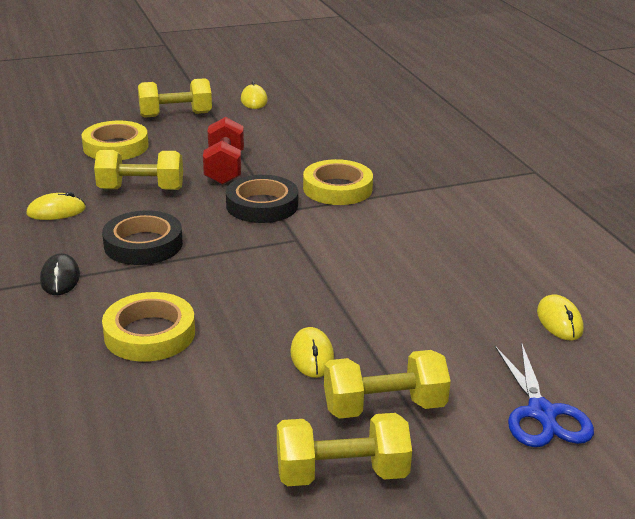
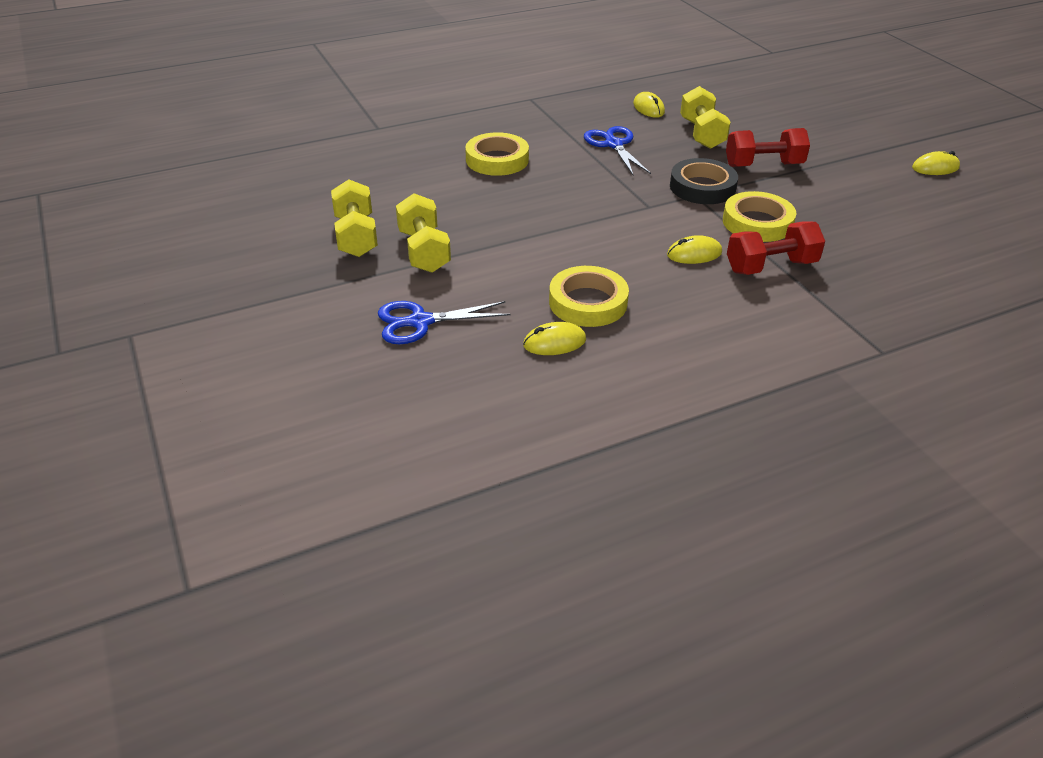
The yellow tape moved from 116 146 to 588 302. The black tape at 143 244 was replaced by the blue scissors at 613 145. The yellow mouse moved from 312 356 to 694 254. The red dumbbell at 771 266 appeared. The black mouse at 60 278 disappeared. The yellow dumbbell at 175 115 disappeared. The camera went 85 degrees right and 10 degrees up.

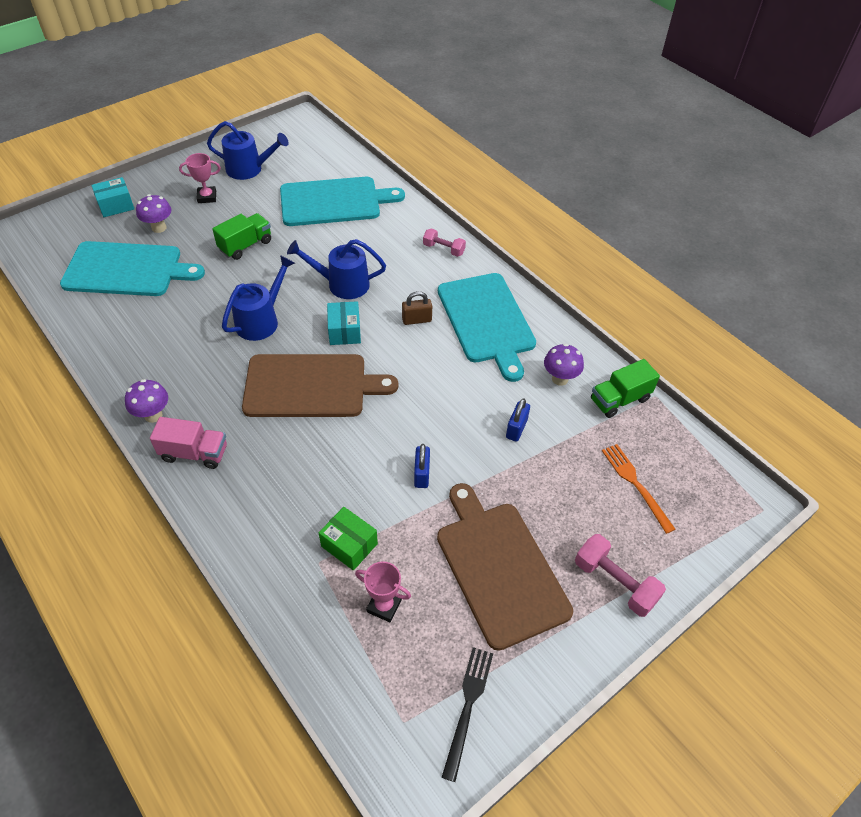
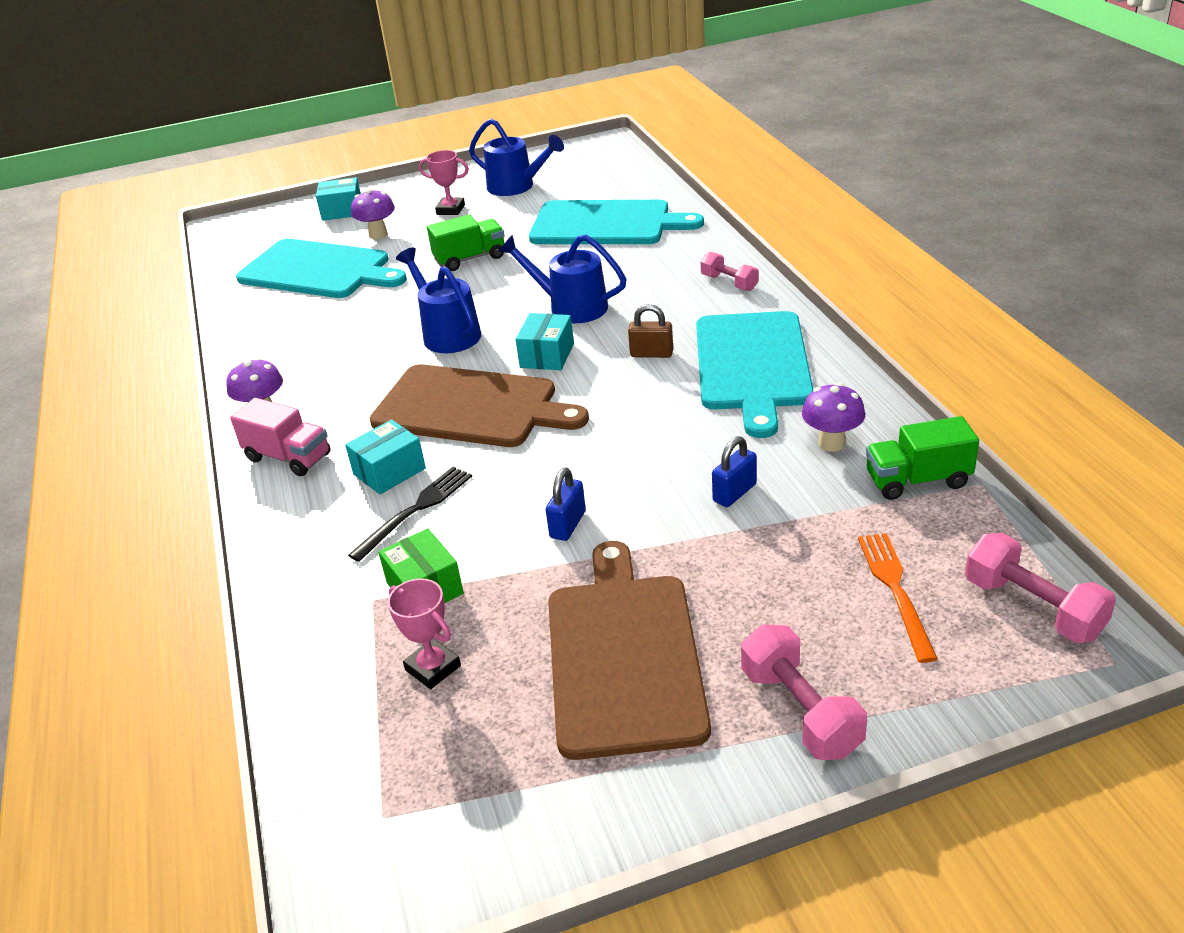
The turquoise box at 389 471 appeared. The black fork moved from 468 706 to 416 510. The blue watering can at 261 320 turned 90 degrees counterclockwise. The pink dumbbell at 1032 607 appeared. The camera went 25 degrees right and 15 degrees down.

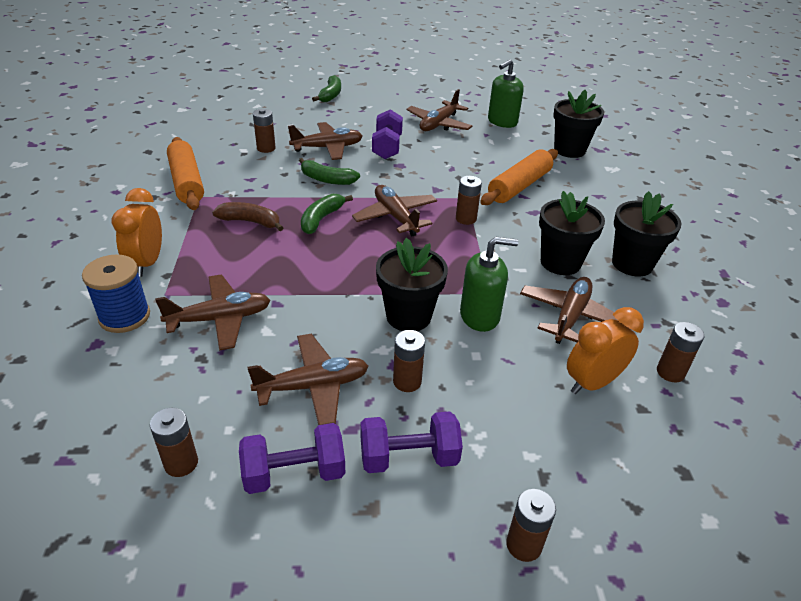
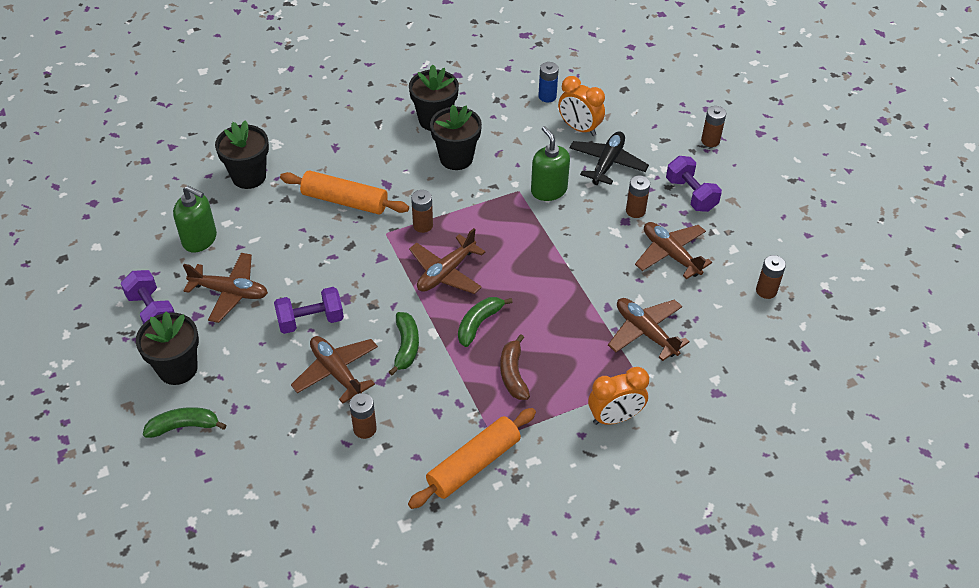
The purple dumbbell moved from 294 473 to 152 311. The black flower pot moved from 408 316 to 177 369. The green banana at 321 219 turned 120 degrees clockwise. The brown battery at 670 372 became the blue battery at 547 96. The black plane at 607 163 appeared. The blue spool at 124 316 disappeared. The brown plane at 570 316 disappeared. The camera went 110 degrees left and 10 degrees up.

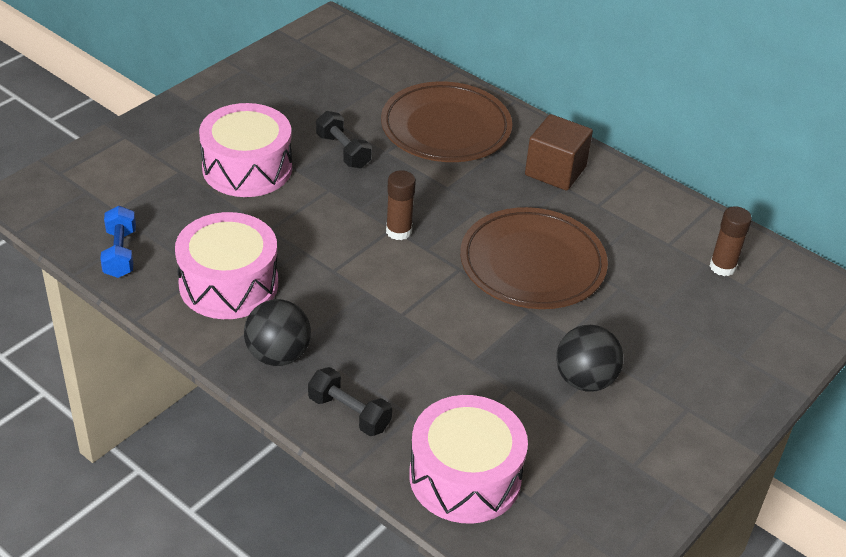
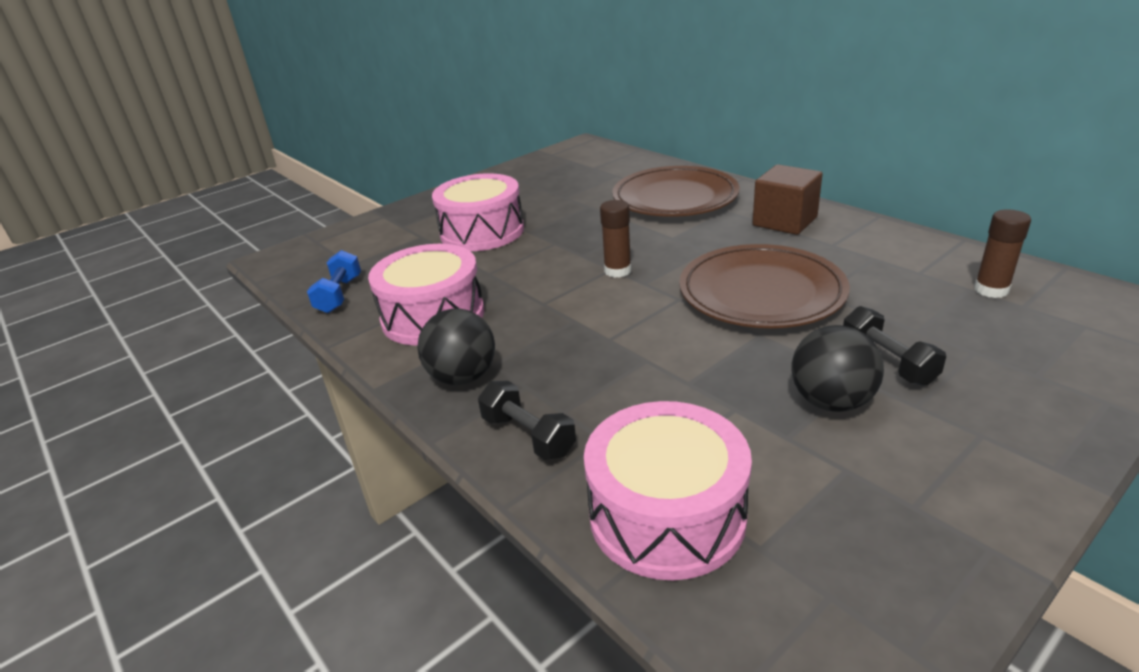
The black dumbbell moved from 343 151 to 887 362. The camera went 15 degrees right and 10 degrees down.

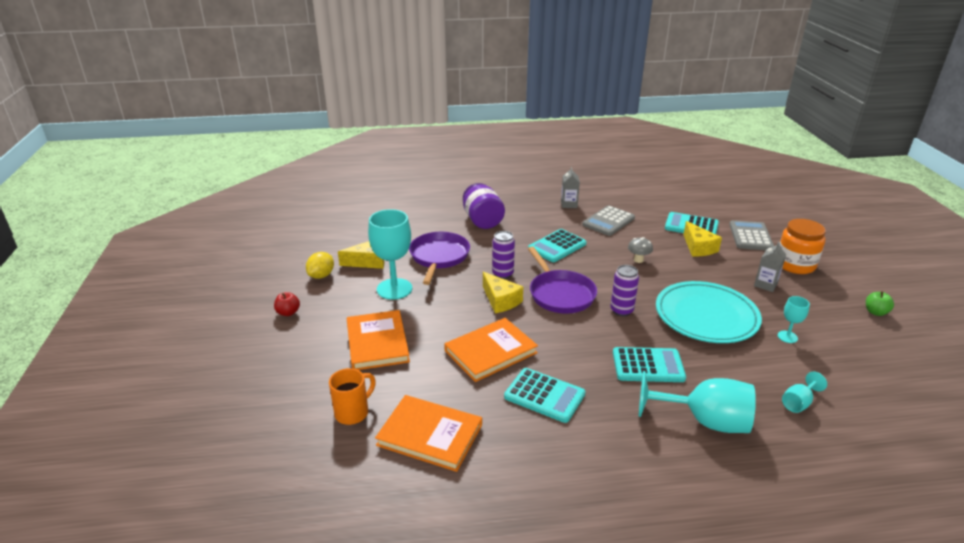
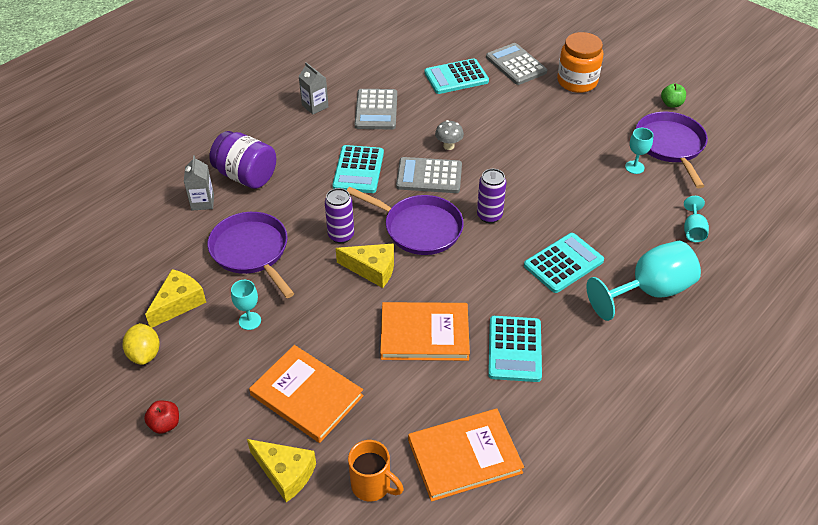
The grey carton moved from 765 285 to 202 202. The turquoise goblet at 394 289 changed to 0.49 times the size. The yellow cheese moved from 698 247 to 285 473. The orange mug at 353 412 turned 120 degrees clockwise. The orange book at 491 352 turned 75 degrees clockwise. The grey calculator at 429 176 appeared. The turquoise calculator at 544 395 turned 105 degrees clockwise. The purple pan at 670 145 appeared. The turquoise plate at 706 316 disappeared. The camera went 40 degrees left and 15 degrees up.

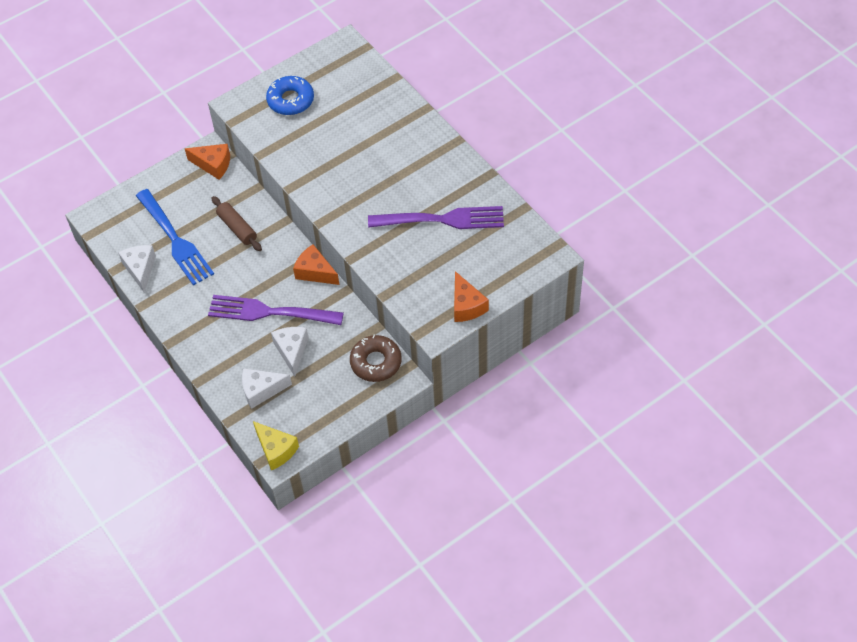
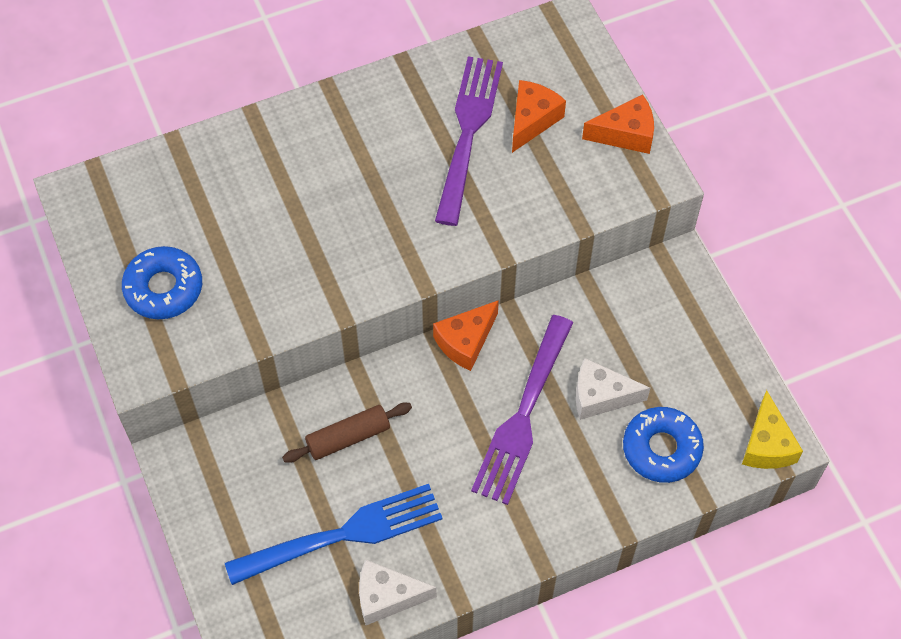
The orange cheese moved from 213 165 to 532 120. The white cheese at 261 390 was replaced by the blue donut at 661 449. The yellow cheese at 276 450 turned 120 degrees clockwise. The brown donut at 376 362 disappeared. The camera went 80 degrees left and 5 degrees up.

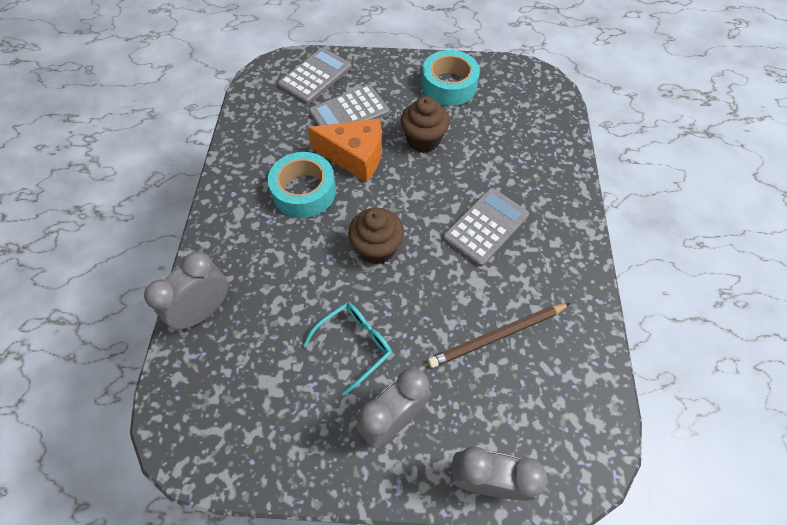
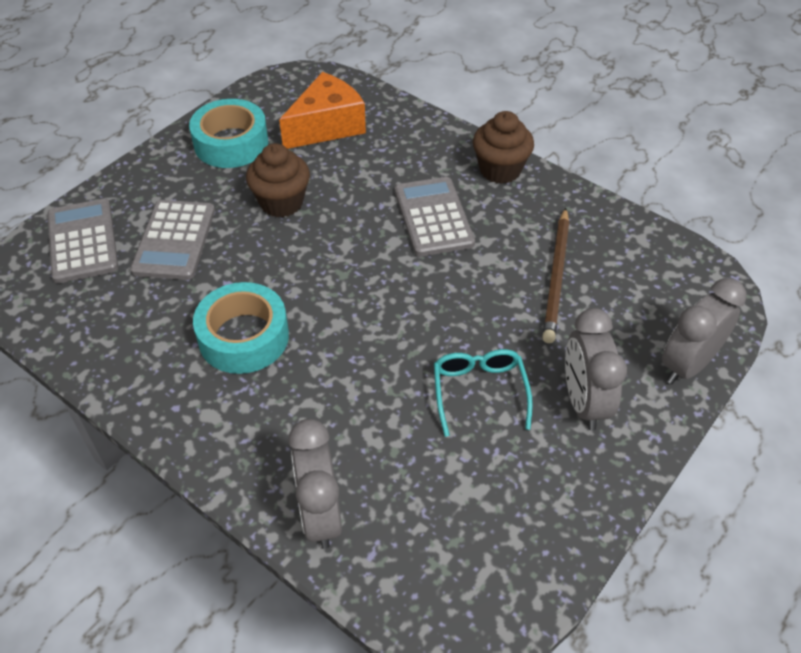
The orange cheese moved from 355 157 to 326 126. The brown cupcake moved from 377 248 to 500 170. The camera went 55 degrees left and 10 degrees down.

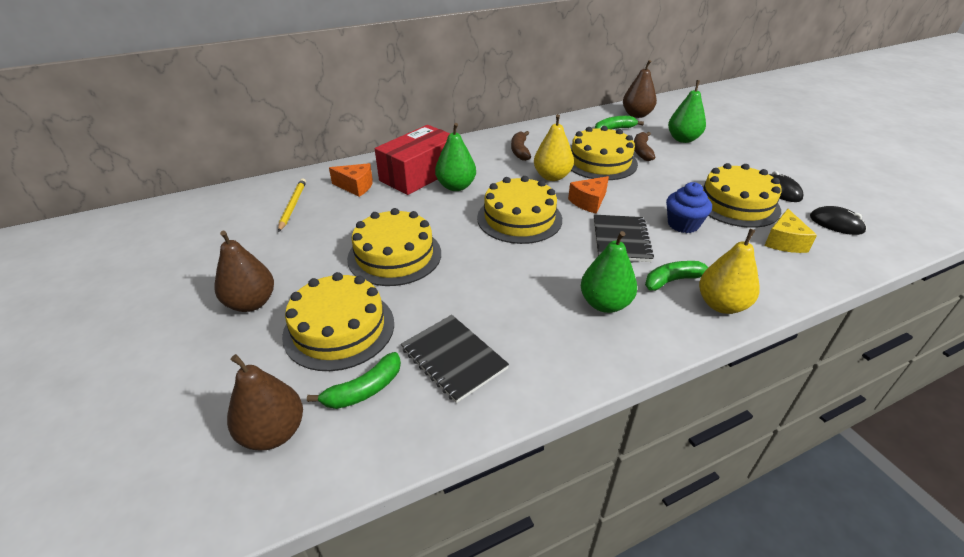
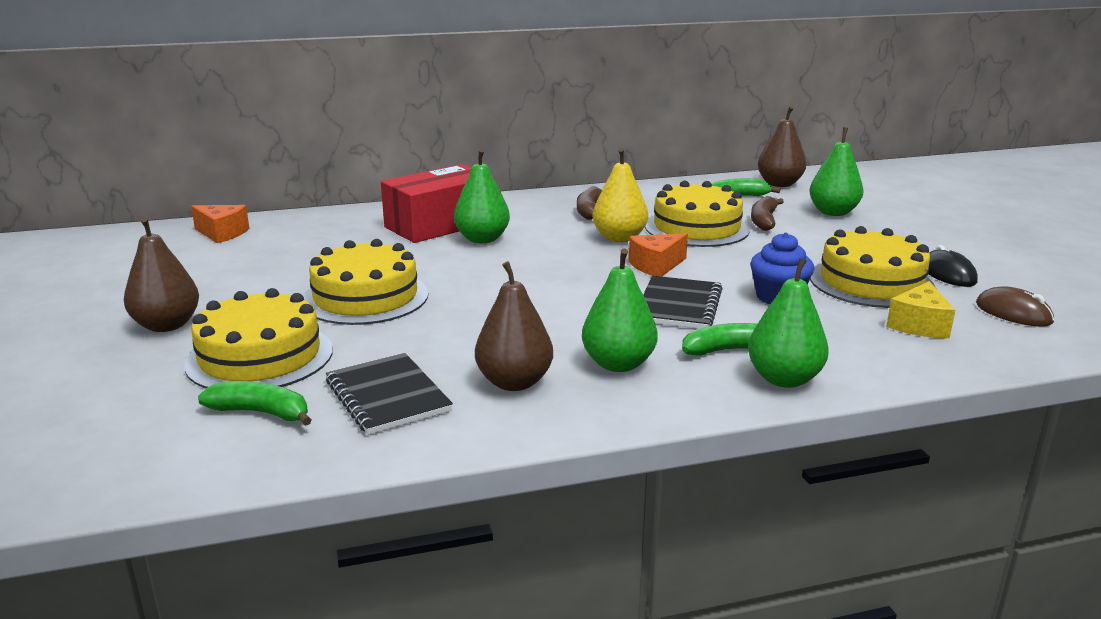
The orange cheese moved from 356 186 to 222 233. The green banana at 364 390 turned 135 degrees counterclockwise. The brown pear moved from 273 432 to 514 382. The yellow pear at 721 305 became the green pear at 784 379. The black mouse at 836 224 became the brown mouse at 1013 313. The yellow pencil at 292 206 disappeared. The yellow cake at 519 218 disappeared. The camera went 10 degrees right and 15 degrees down.

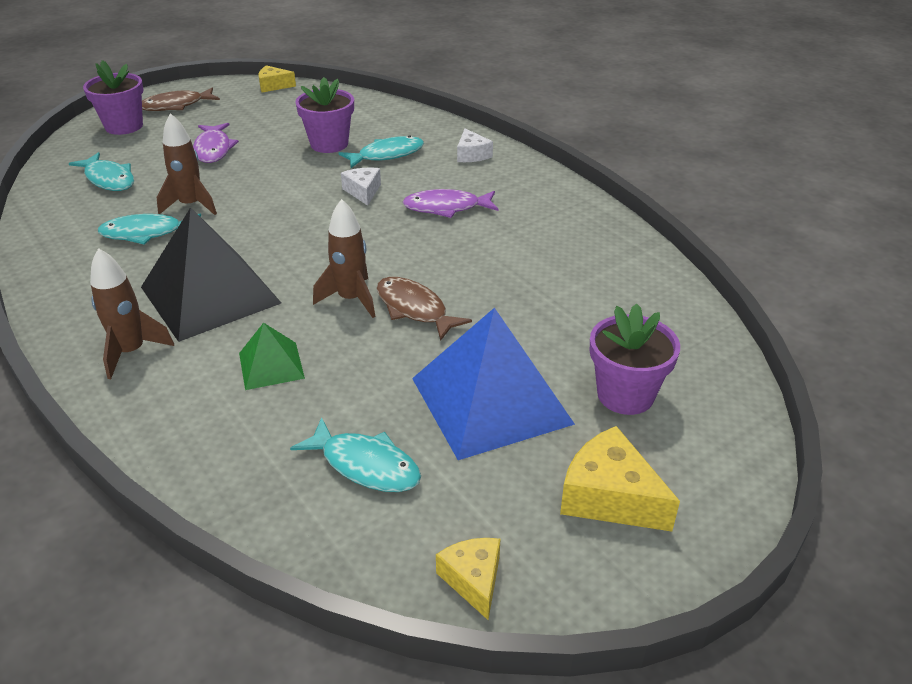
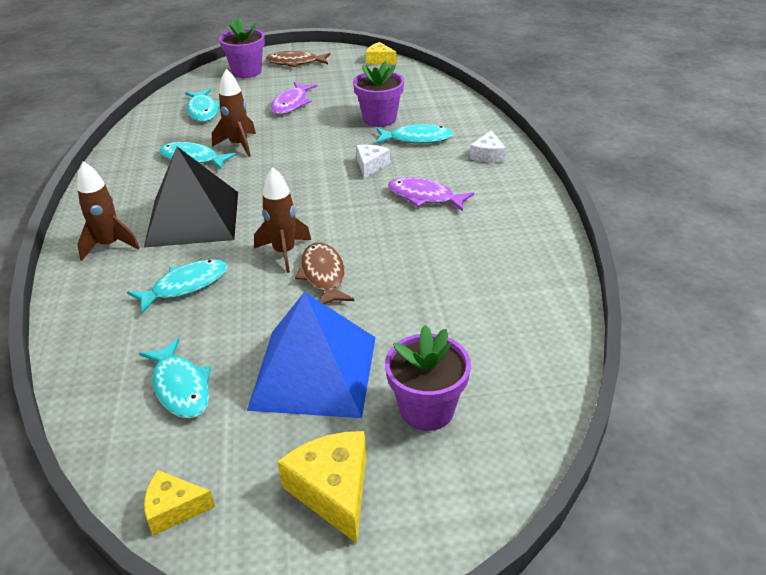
The green pyramid at 271 365 was replaced by the turquoise fish at 185 286. The yellow cheese at 473 580 turned 105 degrees counterclockwise. The camera went 30 degrees right and 0 degrees up.

